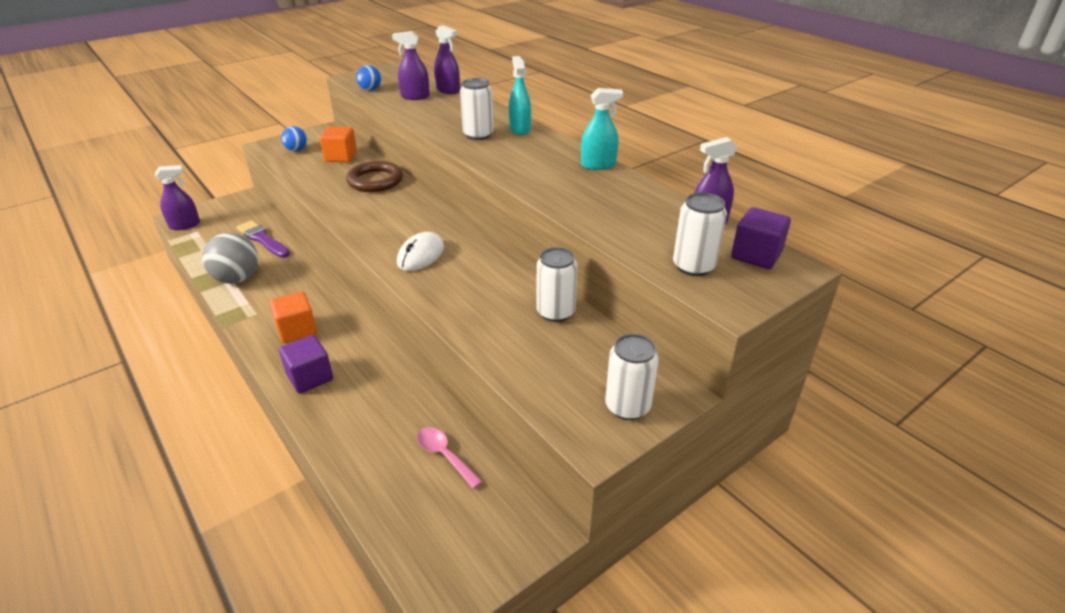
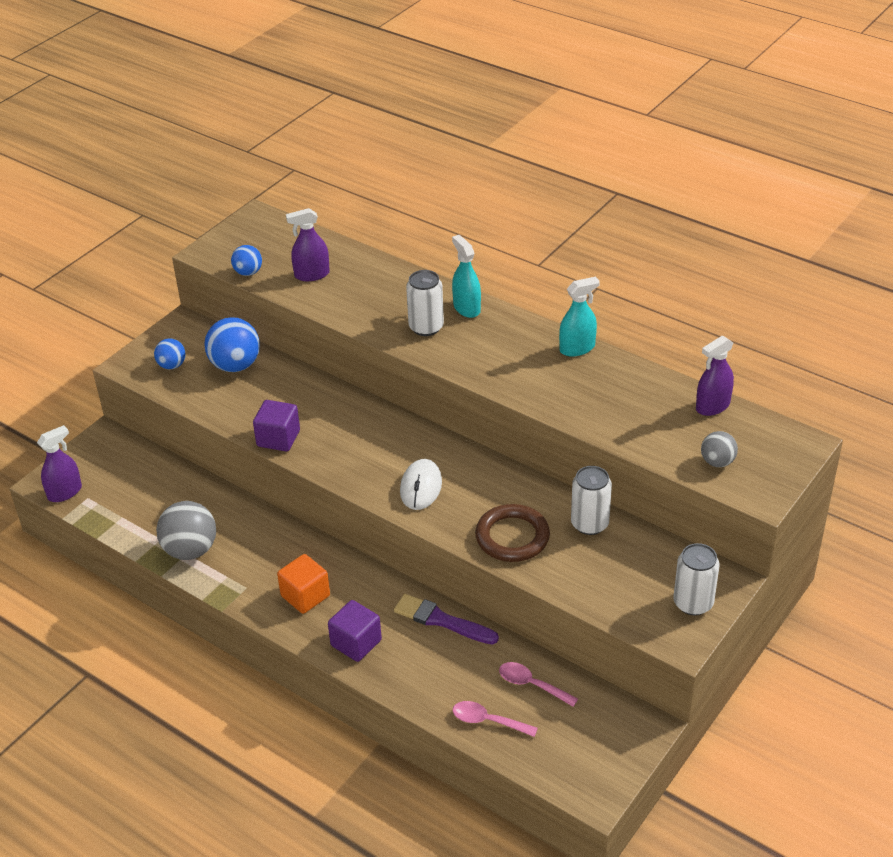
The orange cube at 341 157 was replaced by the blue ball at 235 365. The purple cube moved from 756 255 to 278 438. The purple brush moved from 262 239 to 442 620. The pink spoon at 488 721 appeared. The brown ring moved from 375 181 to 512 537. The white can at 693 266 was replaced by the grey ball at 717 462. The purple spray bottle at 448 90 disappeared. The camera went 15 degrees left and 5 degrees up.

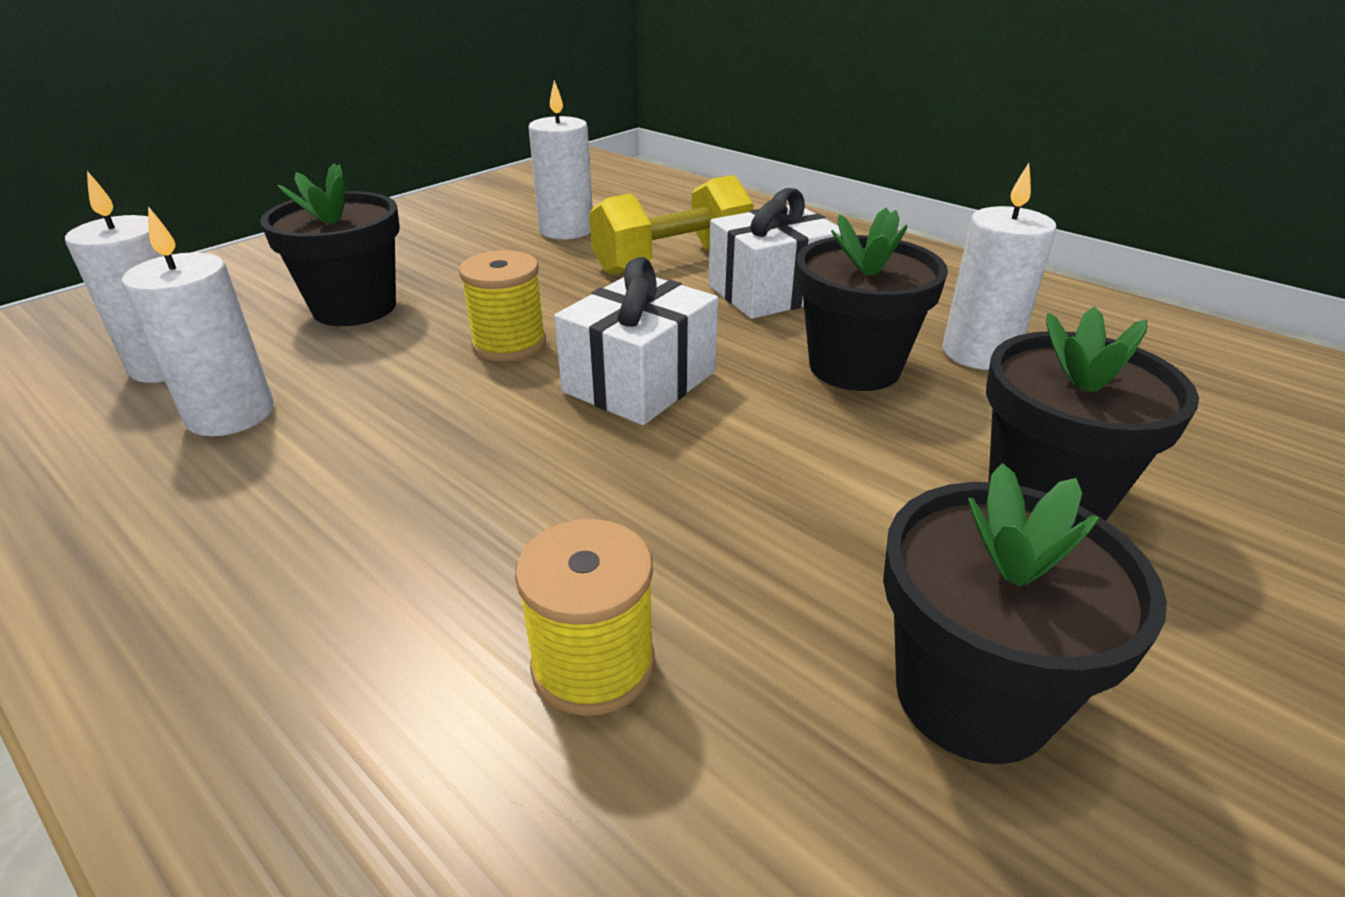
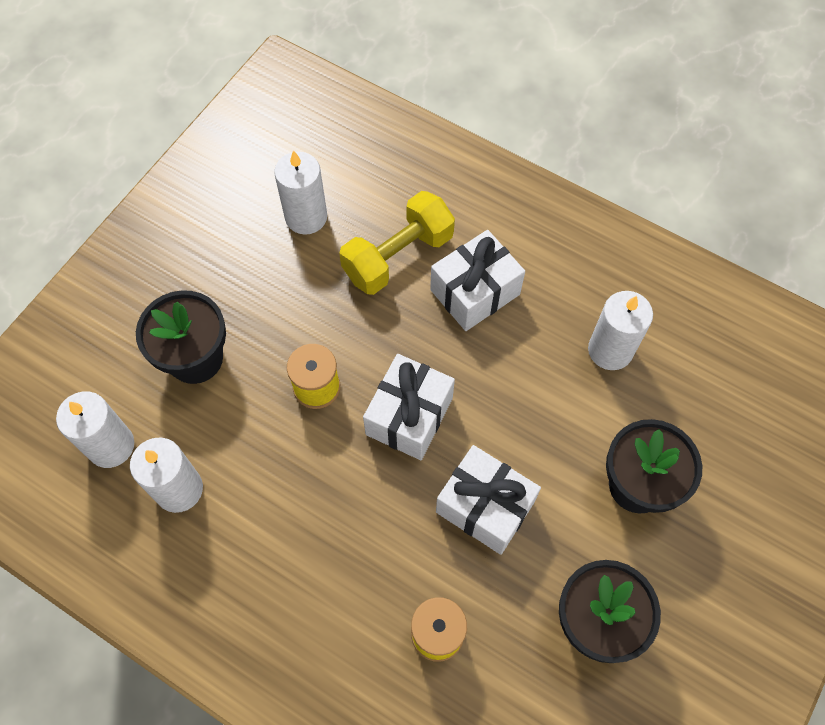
The white gift at 485 507 appeared. The black flower pot at 854 367 disappeared. The camera went 10 degrees left and 30 degrees up.

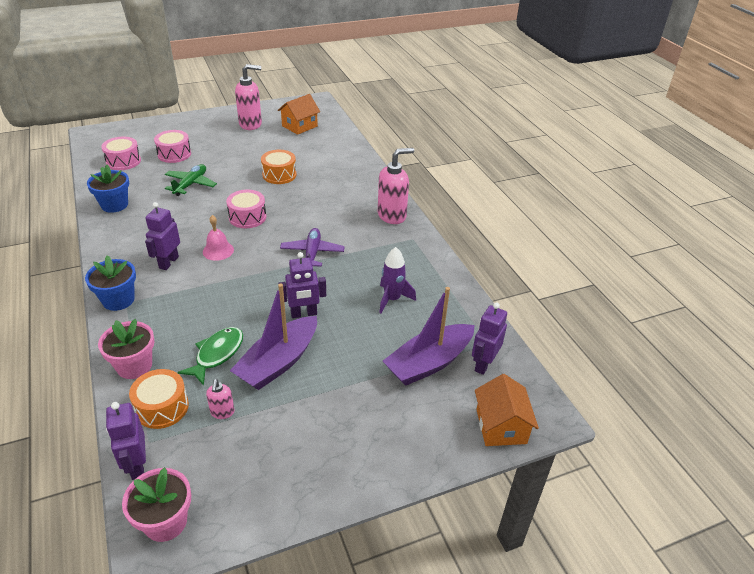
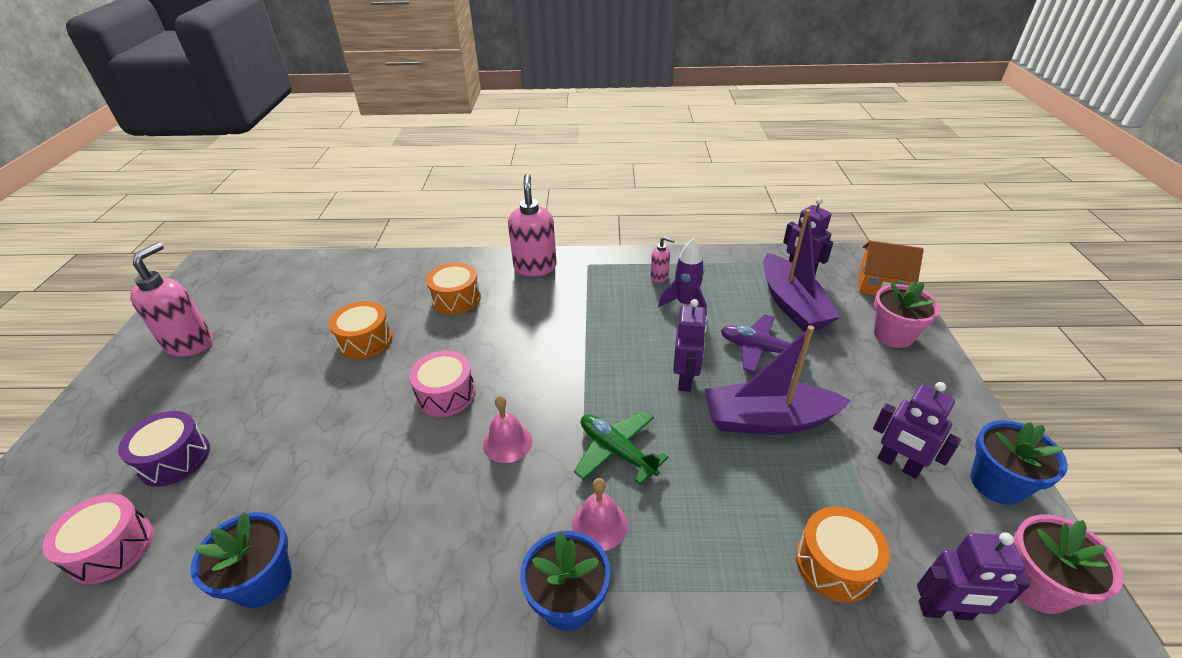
The pink drum at 174 154 became the purple drum at 175 459. The orange drum at 456 299 appeared. The pink bell at 599 525 appeared. The green plane moved from 190 184 to 617 451. The pink soap dispenser moved from 222 412 to 659 277. The purple boat at 278 362 turned 120 degrees clockwise. The purple plane moved from 312 253 to 760 349. The purple robot moved from 168 262 to 898 465. The pink flower pot moved from 134 366 to 893 335. The blue flower pot at 997 483 appeared. The green fish at 217 354 disappeared. The orange house at 299 126 disappeared. The camera went 65 degrees left and 0 degrees up.

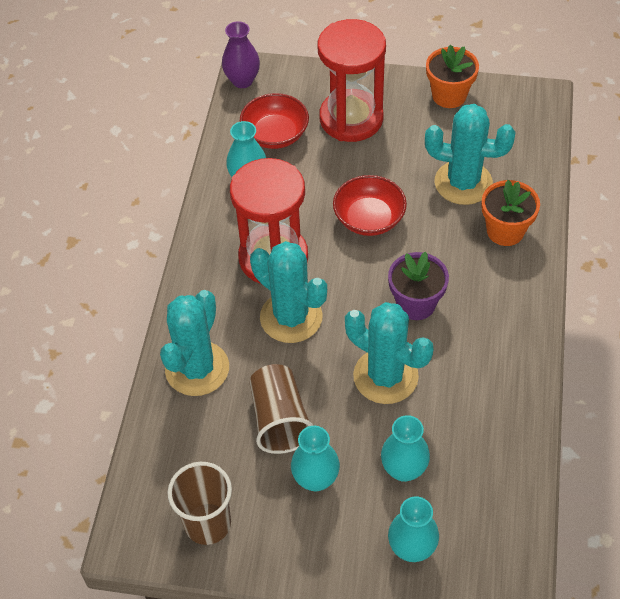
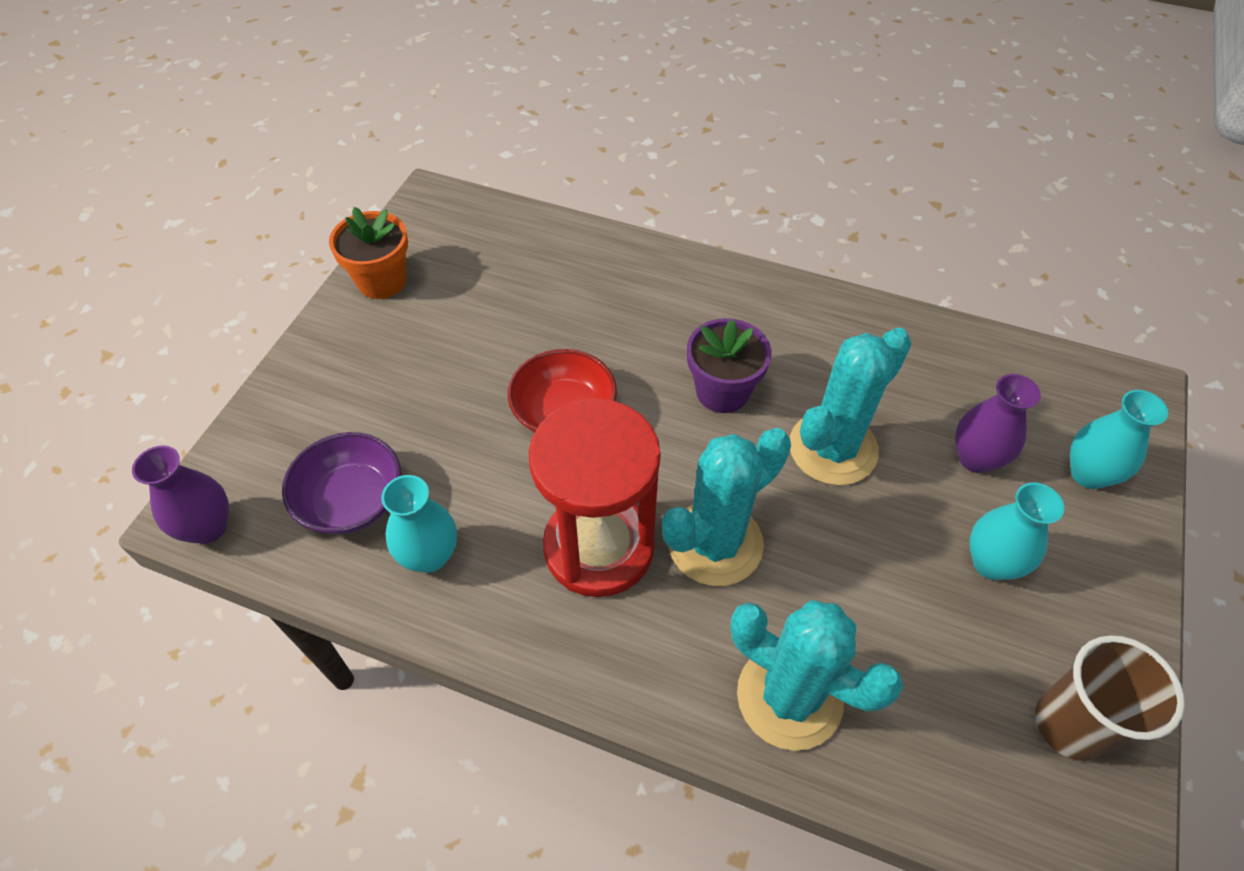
The red bowl at 275 134 became the purple bowl at 352 500. The turquoise vase at 404 469 became the purple vase at 976 458. The brown cup at 279 420 disappeared. The red hourglass at 351 119 disappeared. The turquoise cactus at 463 183 disappeared. The orange flower pot at 505 231 disappeared. The camera went 80 degrees left and 0 degrees up.

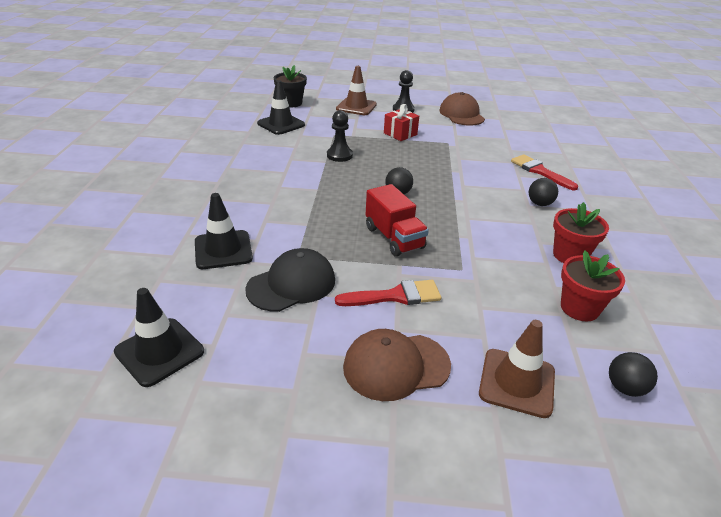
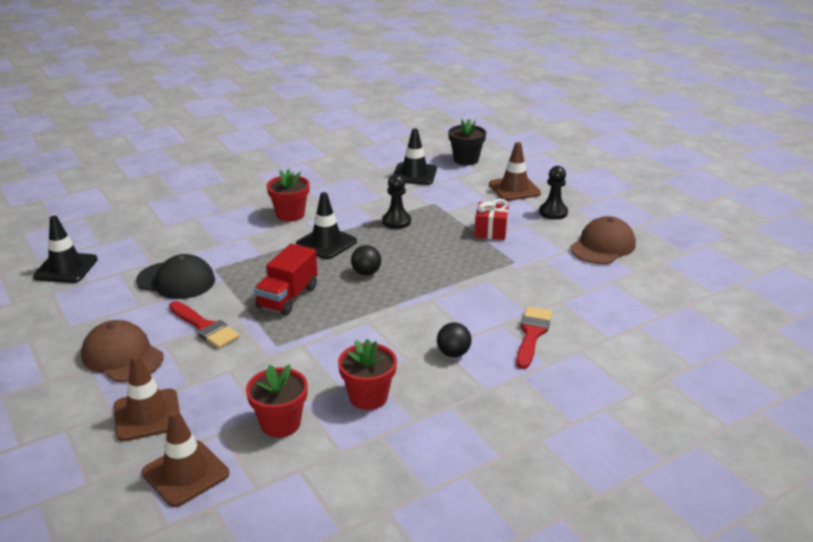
The black ball at 625 388 was replaced by the brown traffic cone at 185 473. The red flower pot at 290 214 appeared. The black traffic cone moved from 223 250 to 326 243. The camera went 55 degrees right and 5 degrees down.

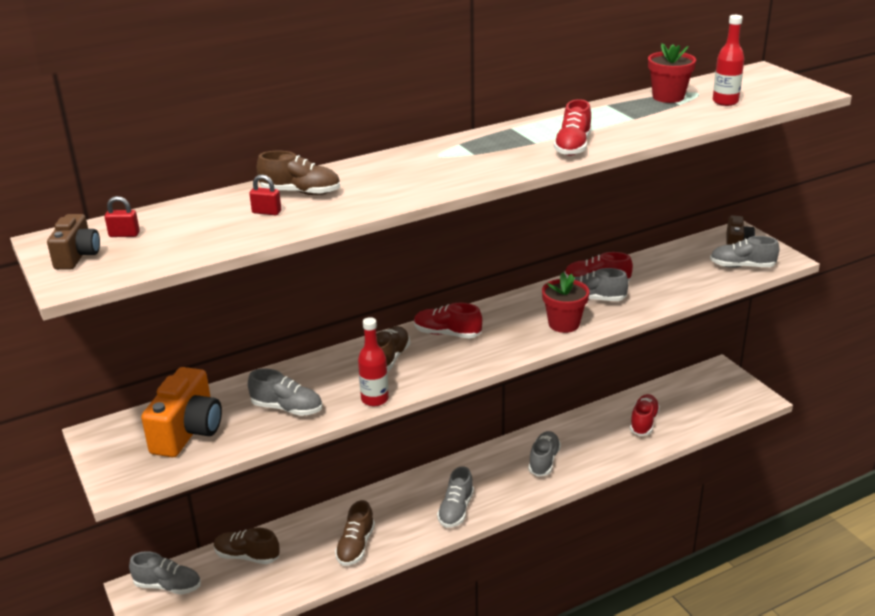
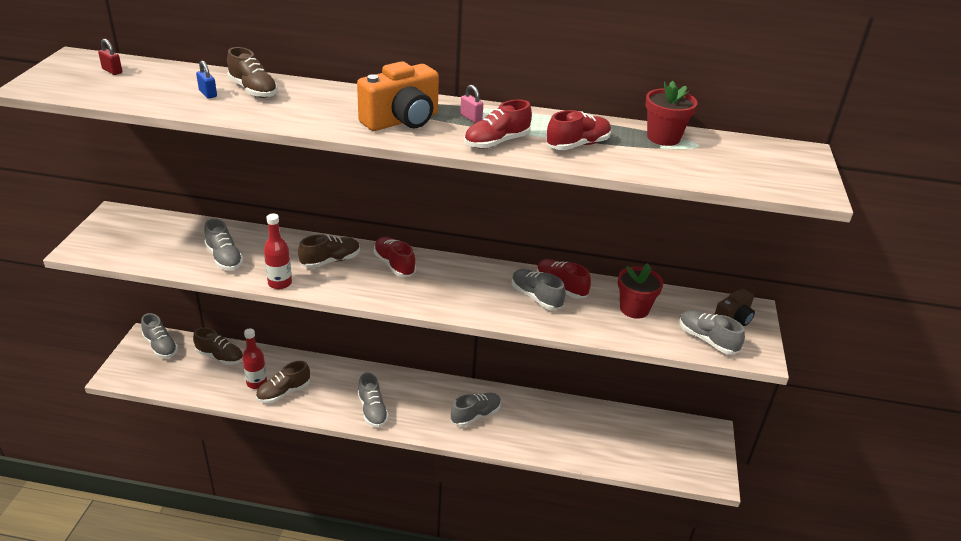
The brown shoe at 247 556 turned 150 degrees clockwise. The red padlock at 266 212 became the blue padlock at 208 94. The red bottle moved from 725 102 to 257 383. The orange camera moved from 188 432 to 402 121. The grey shoe at 456 510 turned 75 degrees counterclockwise. The pink padlock at 471 118 appeared. The red shoe moved from 643 422 to 577 145. The red flower pot moved from 564 324 to 634 309. The brown camera at 77 256 disappeared. The camera went 35 degrees right and 5 degrees up.

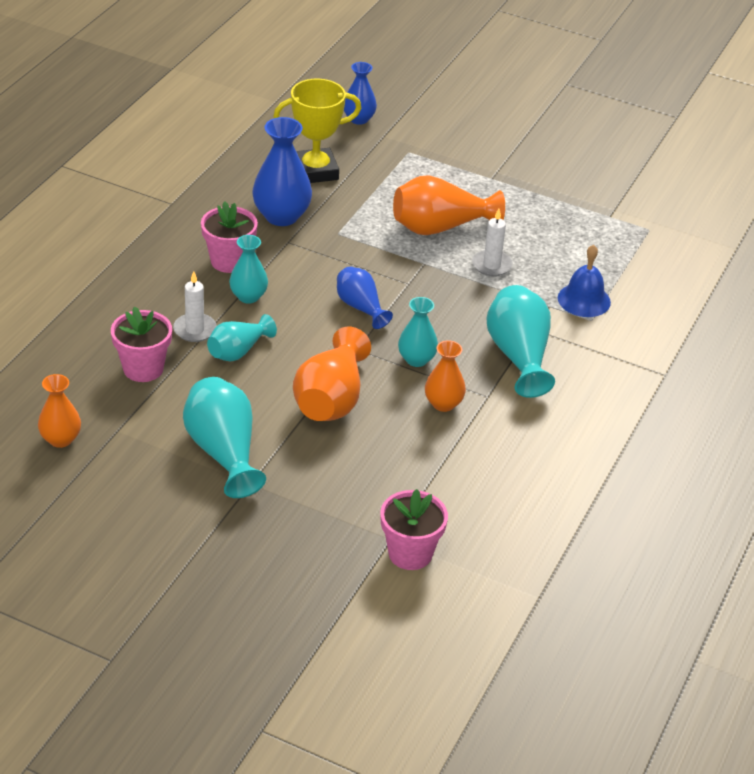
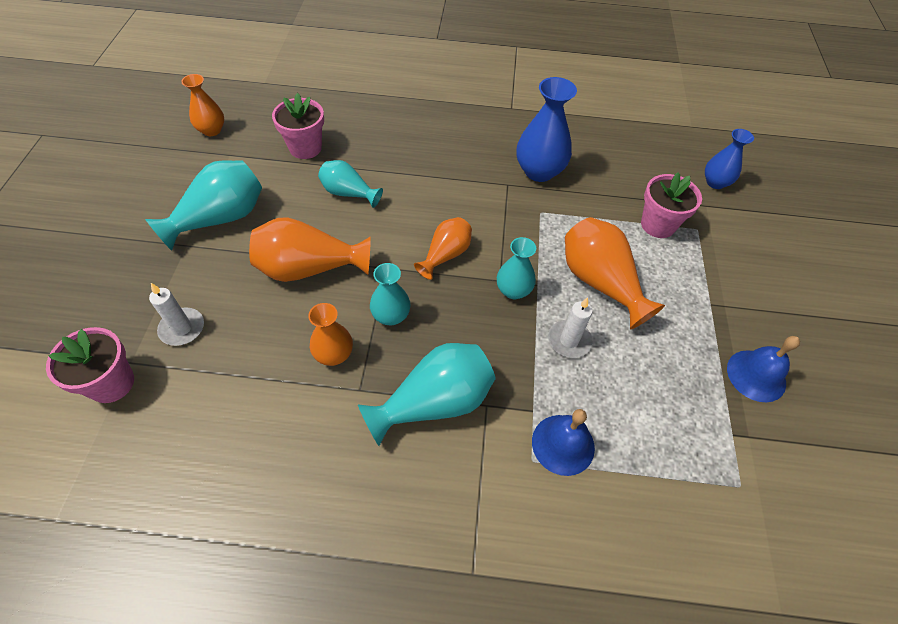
The white candle moved from 195 330 to 182 328. The blue vase at 360 307 became the orange vase at 445 255. The turquoise vase moved from 248 296 to 513 290. The pink flower pot moved from 229 261 to 658 225. The blue bell at 756 375 appeared. The yellow trophy at 315 171 disappeared. The camera went 70 degrees right and 15 degrees up.

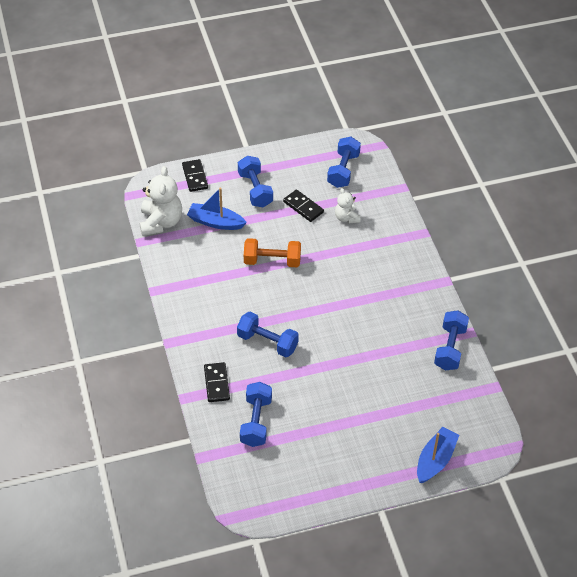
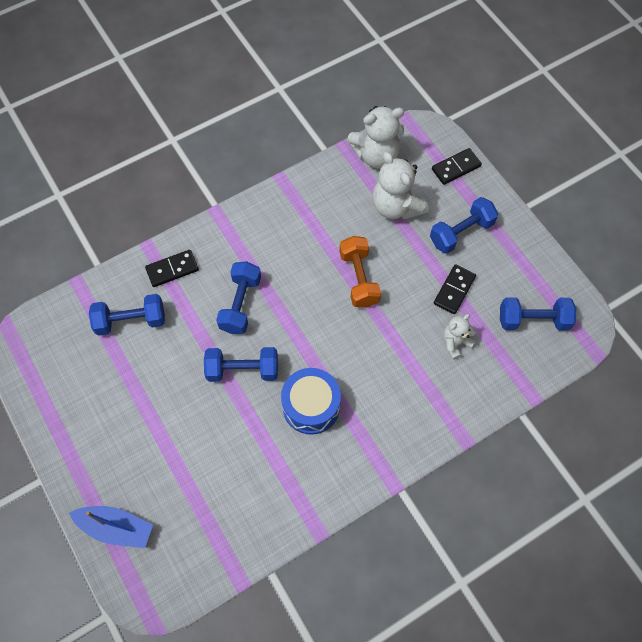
The blue dumbbell moved from 450 348 to 243 370. The blue drum at 311 406 appeared. The blue boat at 215 222 was replaced by the white teddy bear at 396 206. The camera went 75 degrees right and 15 degrees up.

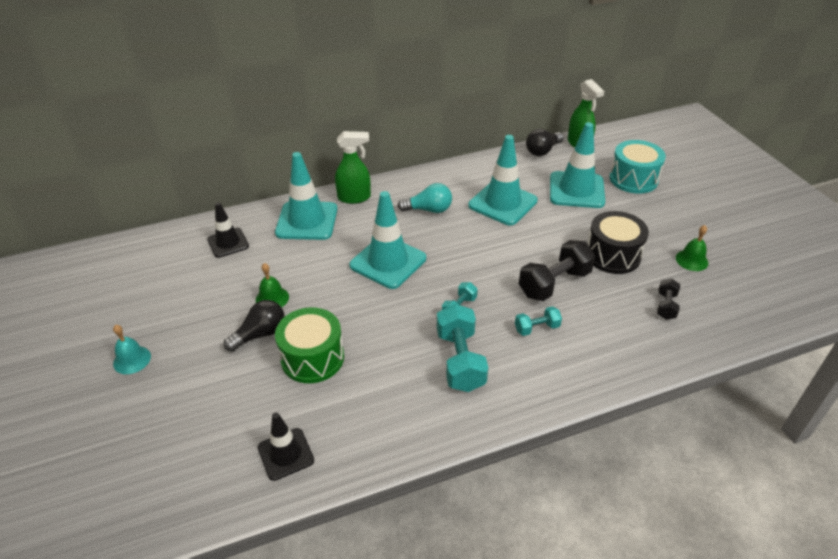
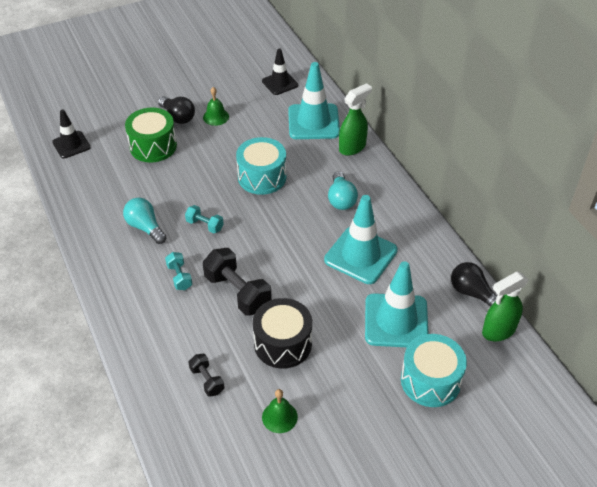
The turquoise dumbbell at 460 360 was replaced by the turquoise light bulb at 145 227. The black dumbbell at 666 306 turned 45 degrees clockwise. The turquoise traffic cone at 388 262 was replaced by the turquoise drum at 262 177. The green spray bottle at 354 198 turned 120 degrees counterclockwise. The turquoise bell at 132 360 disappeared. The camera went 85 degrees right and 5 degrees up.

